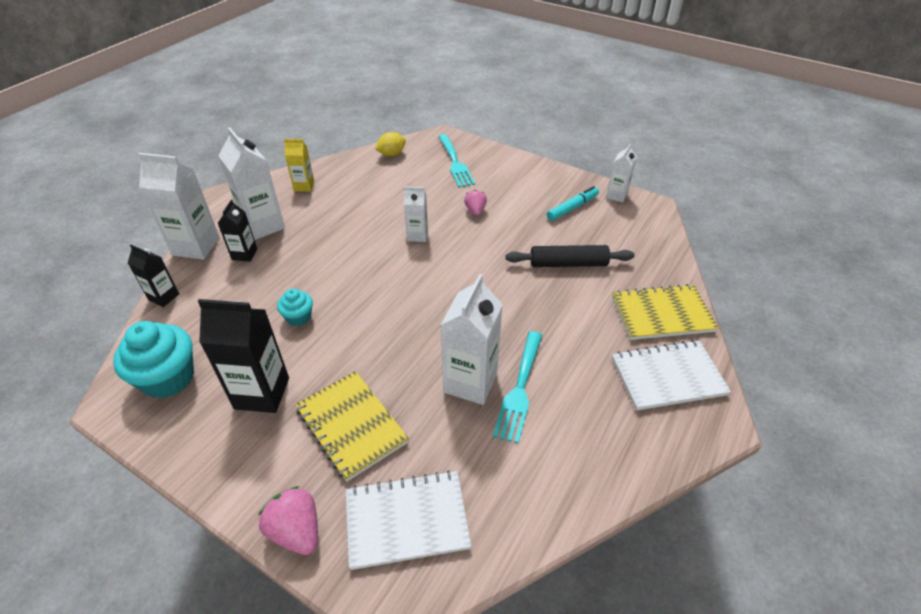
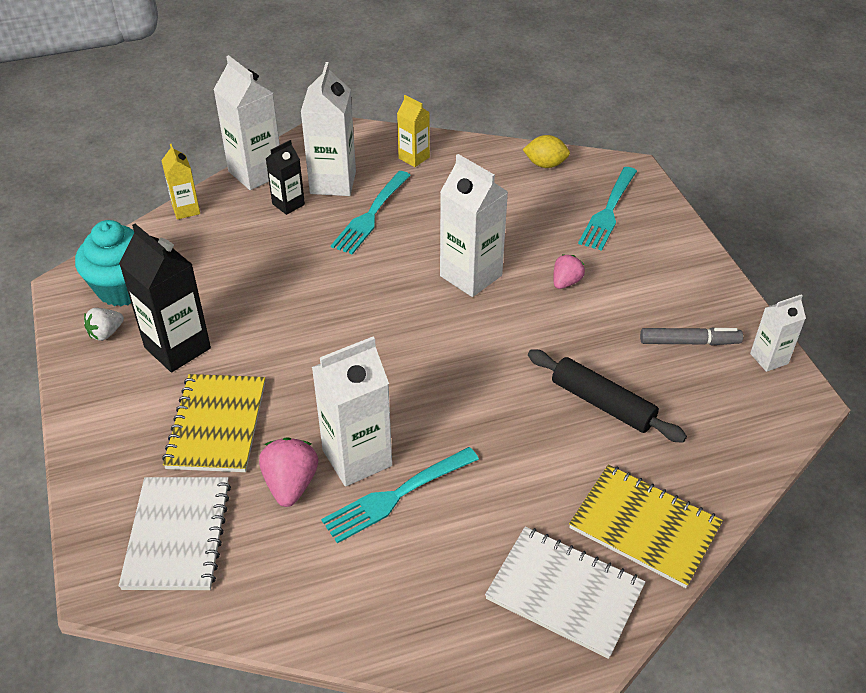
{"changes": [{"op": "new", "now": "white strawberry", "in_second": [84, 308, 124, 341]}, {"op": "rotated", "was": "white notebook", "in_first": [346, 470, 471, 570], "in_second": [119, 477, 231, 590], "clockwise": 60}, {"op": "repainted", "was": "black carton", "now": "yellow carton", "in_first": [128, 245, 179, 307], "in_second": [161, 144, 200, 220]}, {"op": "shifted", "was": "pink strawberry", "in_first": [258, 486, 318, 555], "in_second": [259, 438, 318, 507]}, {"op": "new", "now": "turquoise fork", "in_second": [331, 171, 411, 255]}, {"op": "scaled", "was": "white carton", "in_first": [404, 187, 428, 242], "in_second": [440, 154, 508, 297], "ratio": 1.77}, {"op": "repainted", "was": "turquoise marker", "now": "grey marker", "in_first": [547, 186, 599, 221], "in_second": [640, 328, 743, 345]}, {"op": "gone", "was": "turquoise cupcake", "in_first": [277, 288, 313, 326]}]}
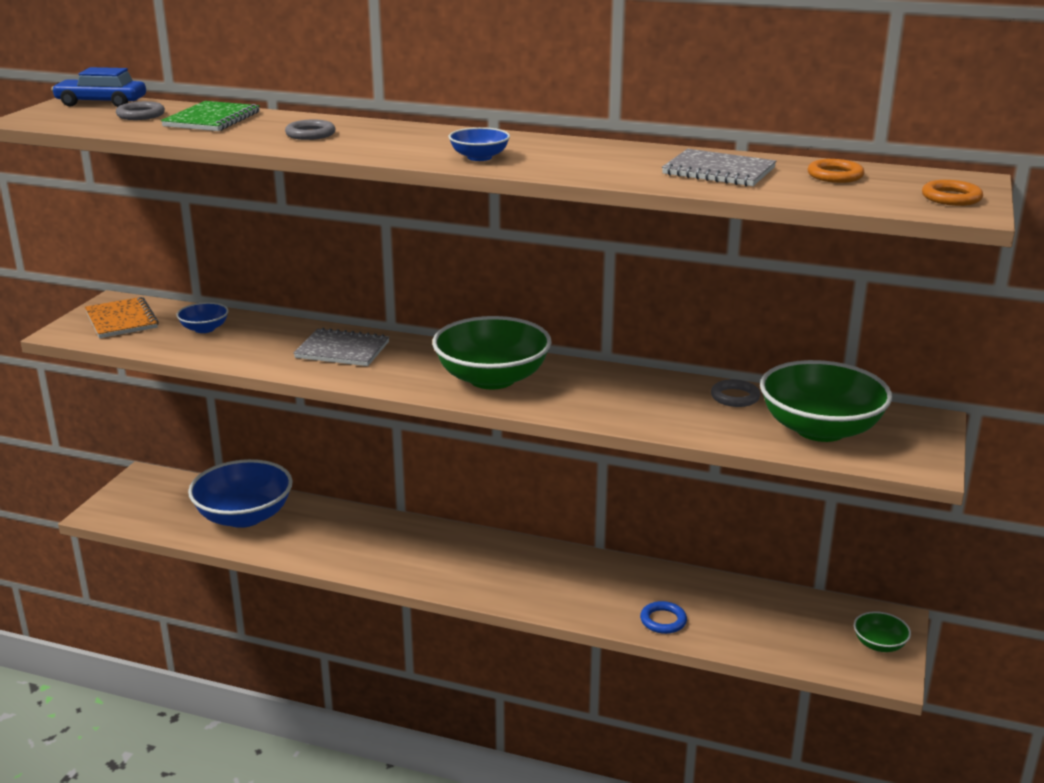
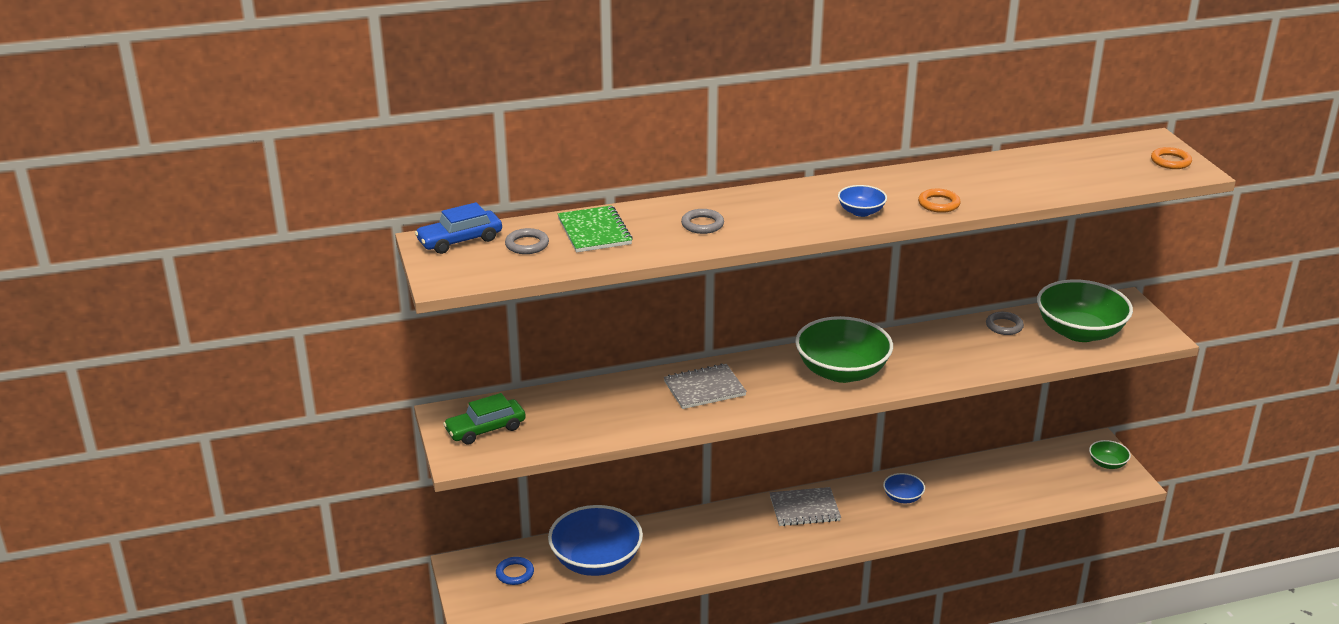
{"changes": [{"op": "swapped", "was": "orange notebook", "now": "green car", "in_first": [85, 297, 159, 338], "in_second": [443, 393, 526, 445]}, {"op": "shifted", "was": "blue ring", "in_first": [640, 601, 687, 634], "in_second": [496, 557, 534, 585]}, {"op": "shifted", "was": "grey notebook", "in_first": [662, 149, 776, 186], "in_second": [770, 487, 841, 526]}, {"op": "shifted", "was": "blue bowl", "in_first": [177, 302, 229, 333], "in_second": [883, 473, 925, 503]}, {"op": "shifted", "was": "orange ring", "in_first": [808, 159, 864, 183], "in_second": [918, 189, 961, 213]}]}
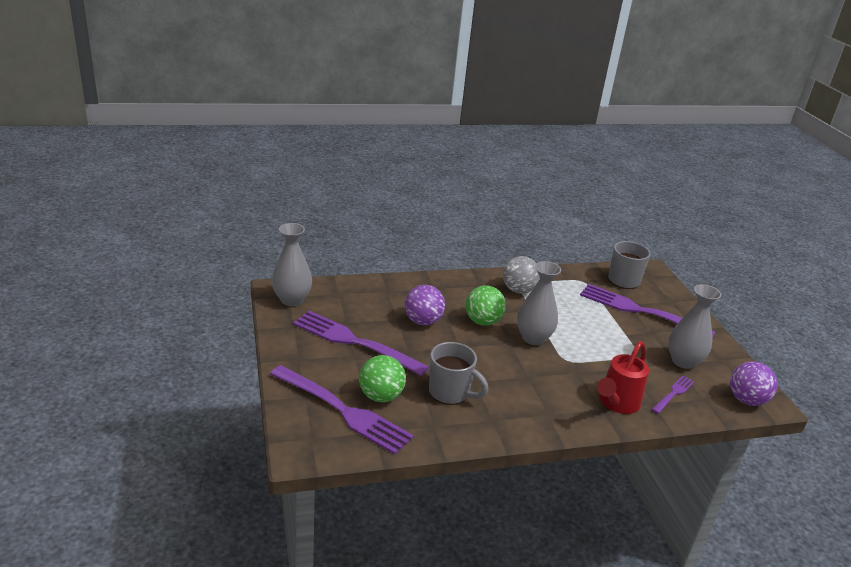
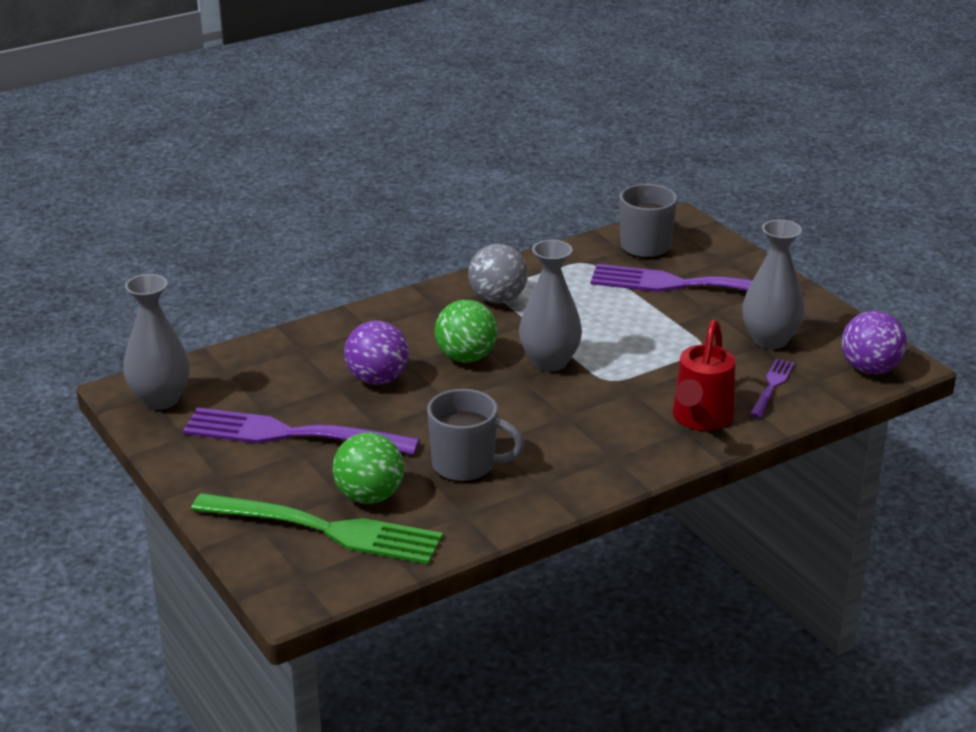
{"changes": [{"op": "repainted", "was": "purple fork", "now": "green fork", "in_first": [270, 365, 414, 455], "in_second": [191, 493, 443, 564]}]}
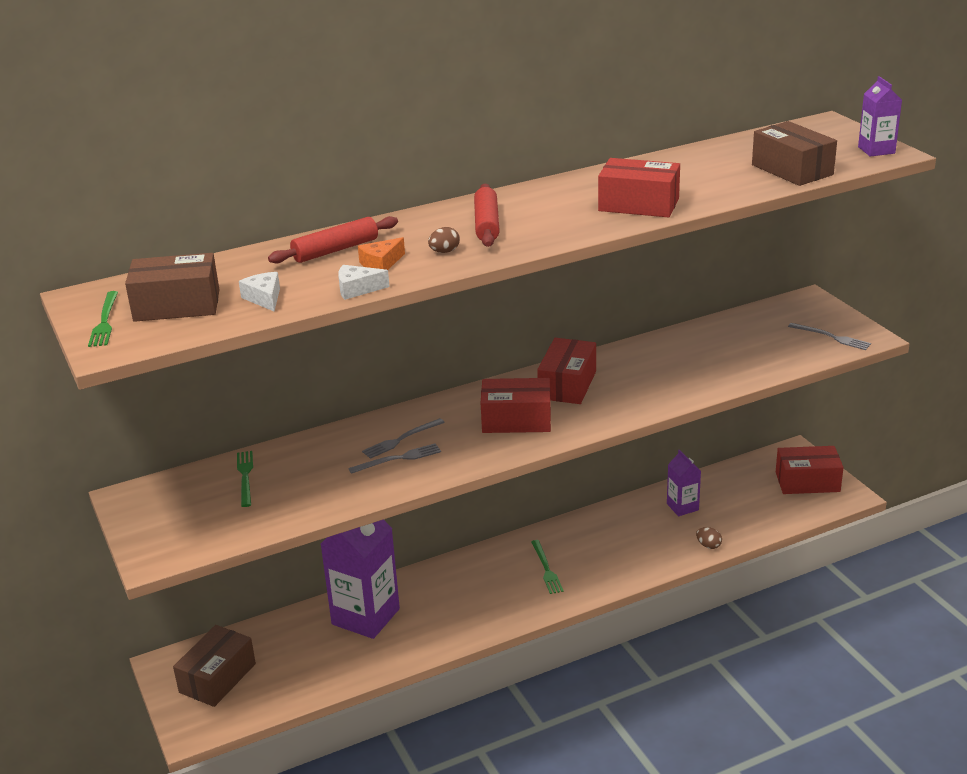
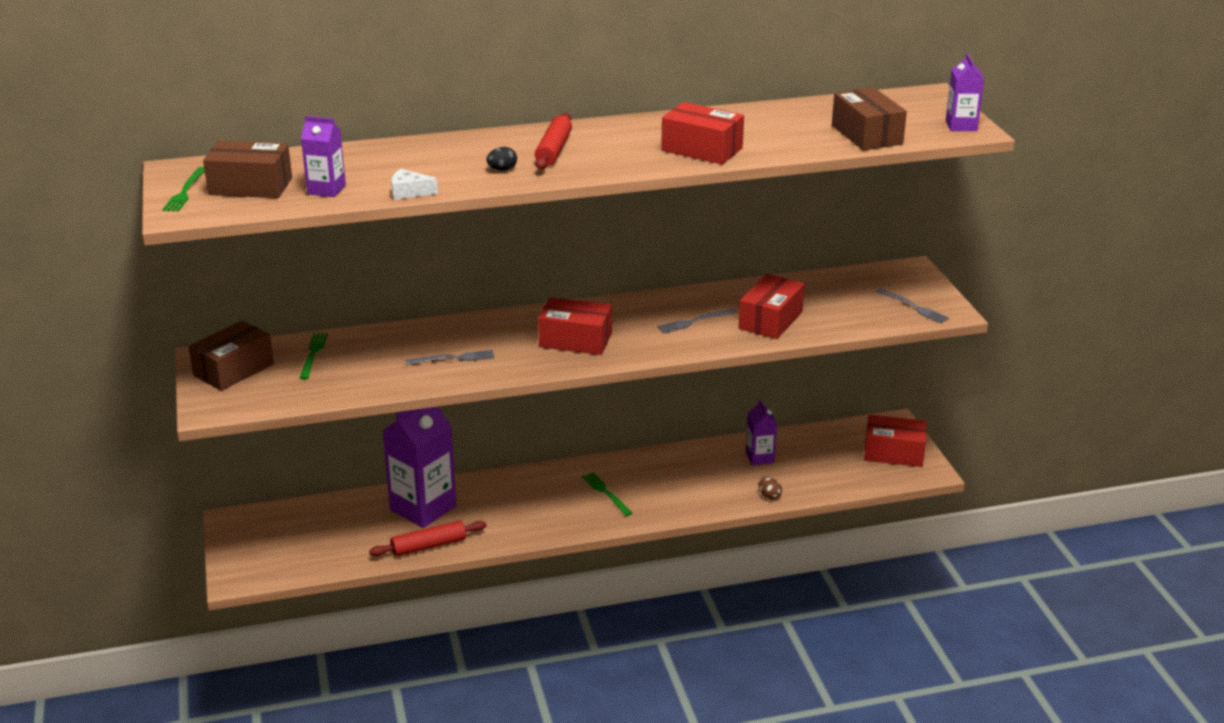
{"changes": [{"op": "shifted", "was": "brown box", "in_first": [173, 625, 256, 707], "in_second": [189, 321, 274, 391]}, {"op": "swapped", "was": "white cheese", "now": "purple carton", "in_first": [239, 272, 280, 311], "in_second": [301, 116, 346, 197]}, {"op": "shifted", "was": "red rolling pin", "in_first": [268, 216, 398, 263], "in_second": [369, 521, 486, 557]}, {"op": "repainted", "was": "brown egg", "now": "black egg", "in_first": [428, 227, 460, 253], "in_second": [486, 147, 517, 171]}, {"op": "rotated", "was": "green fork", "in_first": [531, 540, 564, 594], "in_second": [582, 472, 632, 516], "clockwise": 150}, {"op": "shifted", "was": "grey fork", "in_first": [362, 418, 445, 459], "in_second": [657, 309, 737, 333]}, {"op": "shifted", "was": "red box", "in_first": [537, 338, 596, 404], "in_second": [739, 274, 804, 339]}, {"op": "gone", "was": "orange cheese", "in_first": [358, 237, 405, 270]}]}
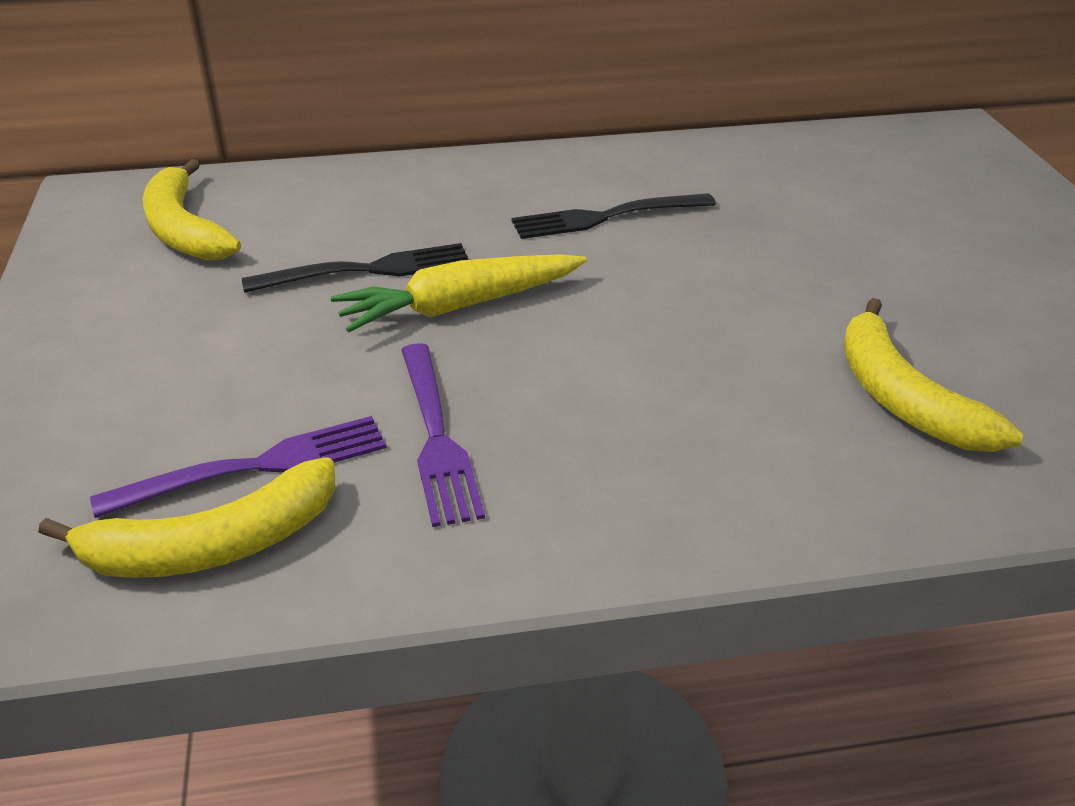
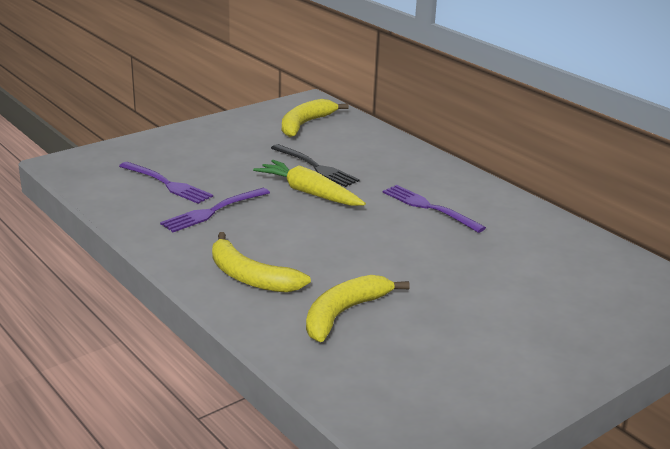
{"changes": [{"op": "shifted", "was": "yellow banana", "in_first": [38, 457, 335, 578], "in_second": [212, 232, 311, 293]}, {"op": "repainted", "was": "black fork", "now": "purple fork", "in_first": [512, 193, 716, 239], "in_second": [383, 185, 486, 233]}]}
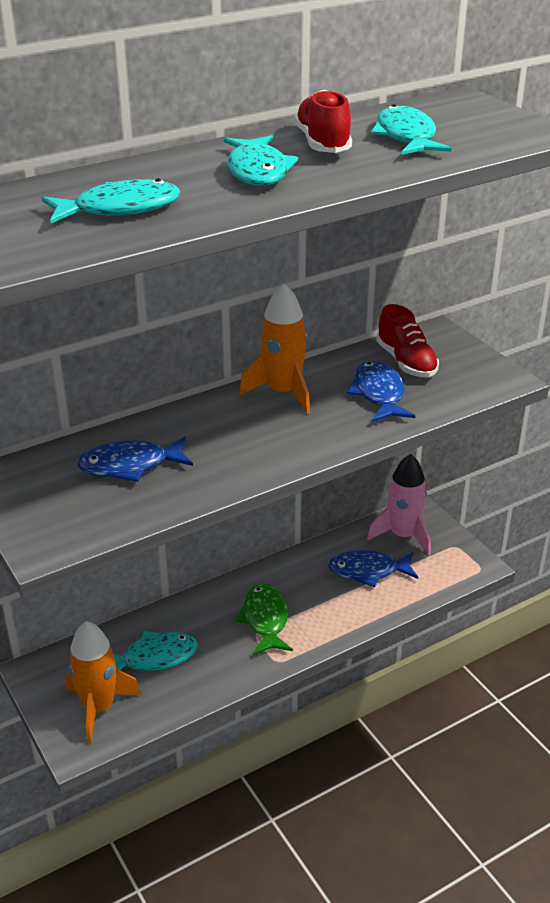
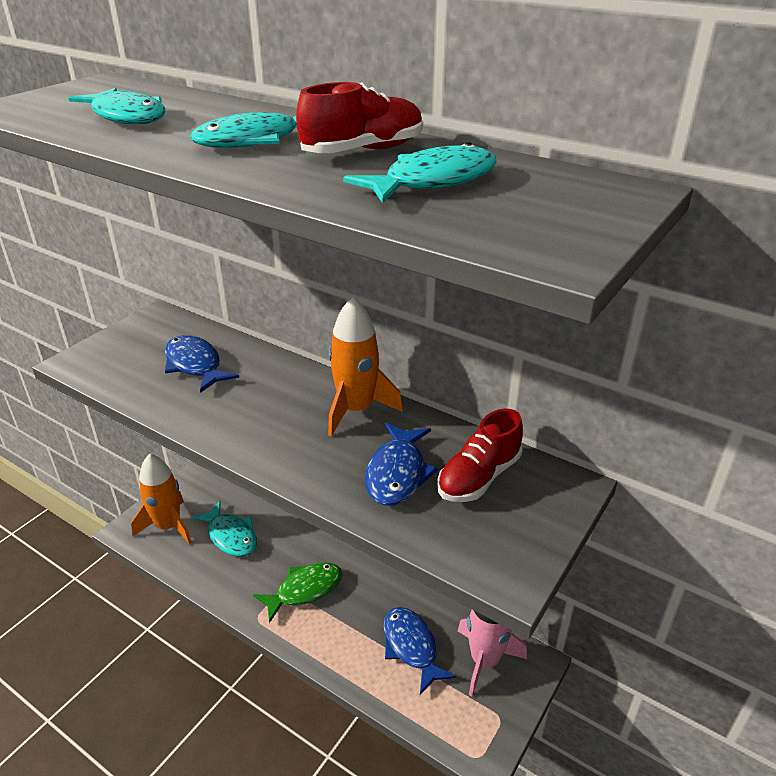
{"changes": [{"op": "rotated", "was": "blue fish", "in_first": [347, 360, 415, 422], "in_second": [365, 423, 438, 506], "clockwise": 135}]}
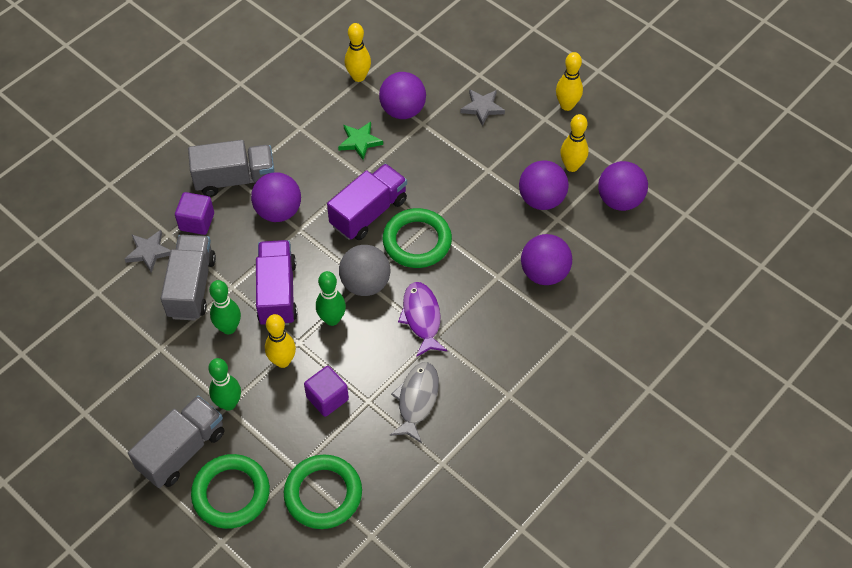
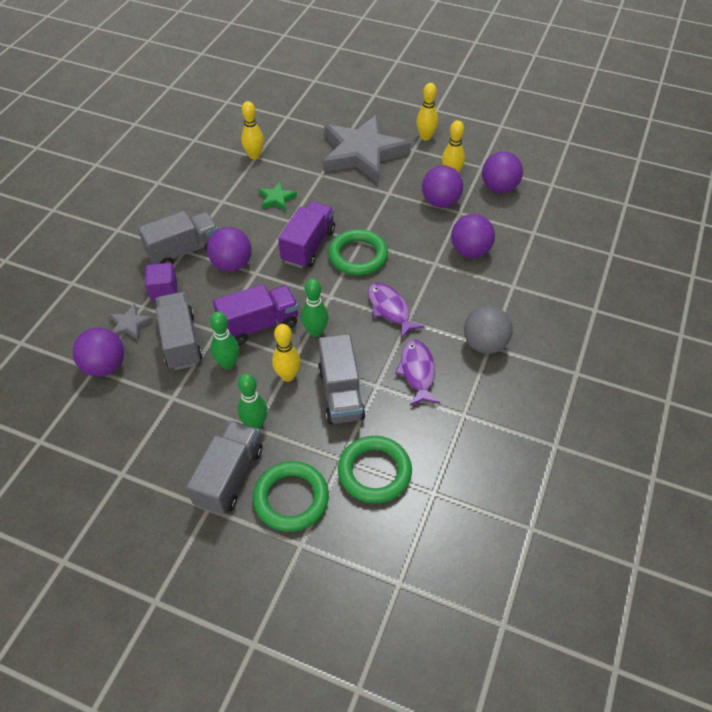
{"changes": [{"op": "shifted", "was": "purple ball", "in_first": [379, 72, 426, 119], "in_second": [72, 328, 124, 377]}, {"op": "rotated", "was": "purple truck", "in_first": [256, 240, 297, 326], "in_second": [213, 284, 299, 345], "clockwise": 90}, {"op": "swapped", "was": "purple cube", "now": "grey truck", "in_first": [304, 366, 349, 417], "in_second": [318, 334, 366, 424]}, {"op": "scaled", "was": "grey star", "in_first": [460, 89, 505, 126], "in_second": [323, 115, 411, 183], "ratio": 2.49}, {"op": "repainted", "was": "grey fish", "now": "purple fish", "in_first": [390, 362, 439, 443], "in_second": [395, 340, 440, 406]}, {"op": "shifted", "was": "grey ball", "in_first": [339, 245, 390, 296], "in_second": [464, 306, 513, 354]}]}
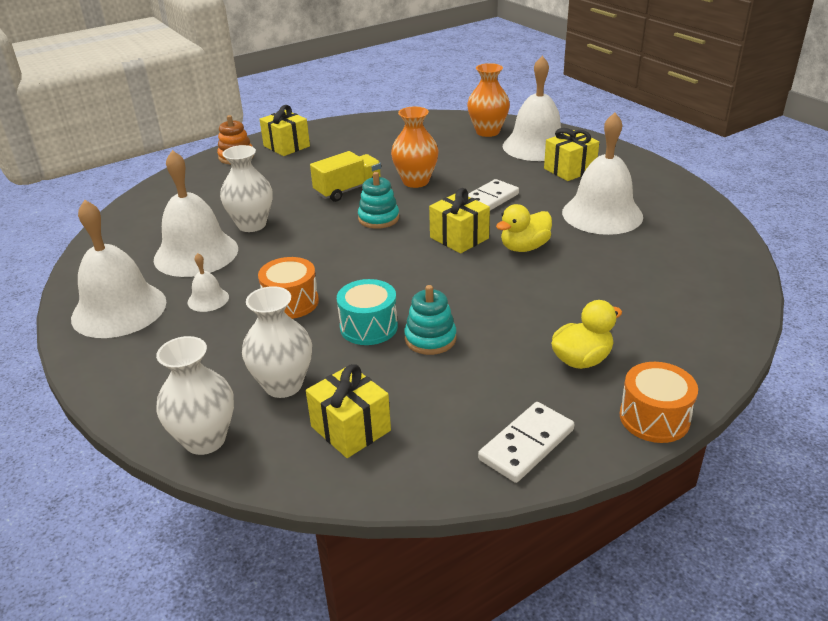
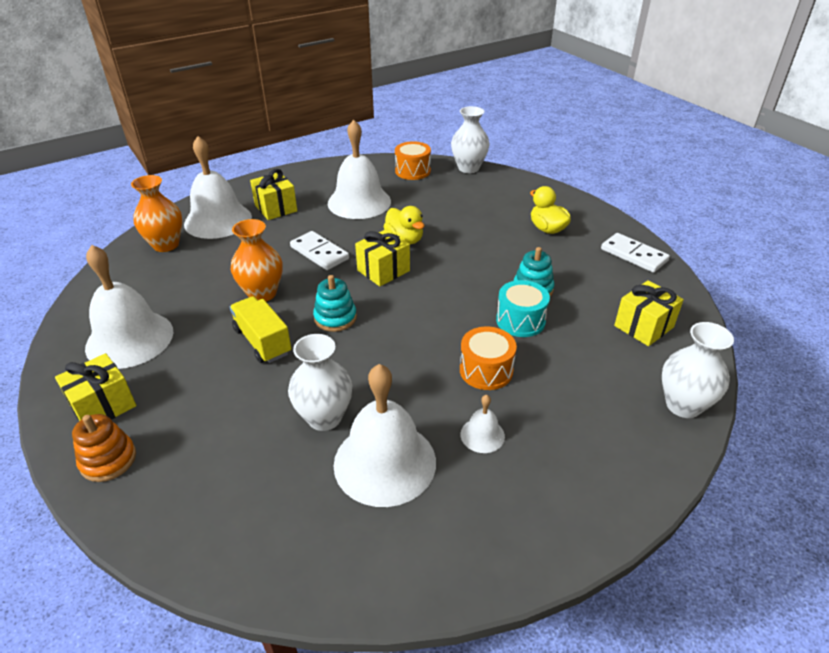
{"changes": [{"op": "shifted", "was": "white bell", "in_first": [71, 200, 166, 338], "in_second": [85, 245, 173, 369]}, {"op": "shifted", "was": "orange drum", "in_first": [620, 362, 698, 443], "in_second": [395, 141, 431, 180]}, {"op": "shifted", "was": "white vase", "in_first": [242, 286, 312, 398], "in_second": [451, 106, 490, 173]}]}
